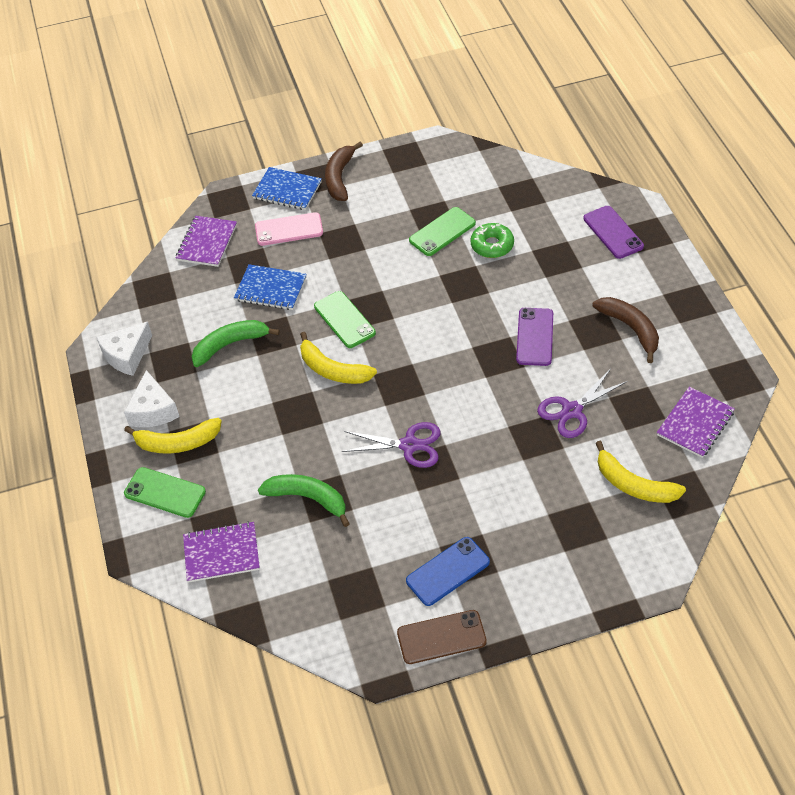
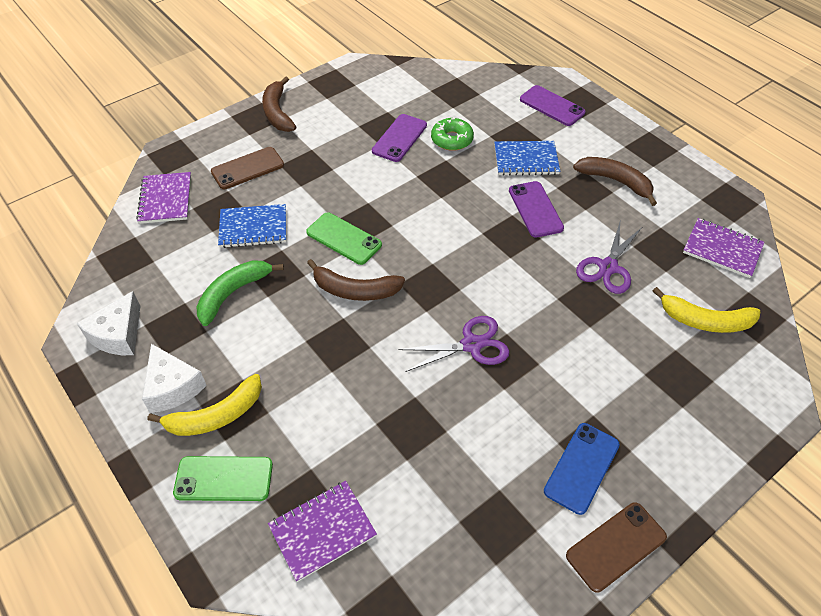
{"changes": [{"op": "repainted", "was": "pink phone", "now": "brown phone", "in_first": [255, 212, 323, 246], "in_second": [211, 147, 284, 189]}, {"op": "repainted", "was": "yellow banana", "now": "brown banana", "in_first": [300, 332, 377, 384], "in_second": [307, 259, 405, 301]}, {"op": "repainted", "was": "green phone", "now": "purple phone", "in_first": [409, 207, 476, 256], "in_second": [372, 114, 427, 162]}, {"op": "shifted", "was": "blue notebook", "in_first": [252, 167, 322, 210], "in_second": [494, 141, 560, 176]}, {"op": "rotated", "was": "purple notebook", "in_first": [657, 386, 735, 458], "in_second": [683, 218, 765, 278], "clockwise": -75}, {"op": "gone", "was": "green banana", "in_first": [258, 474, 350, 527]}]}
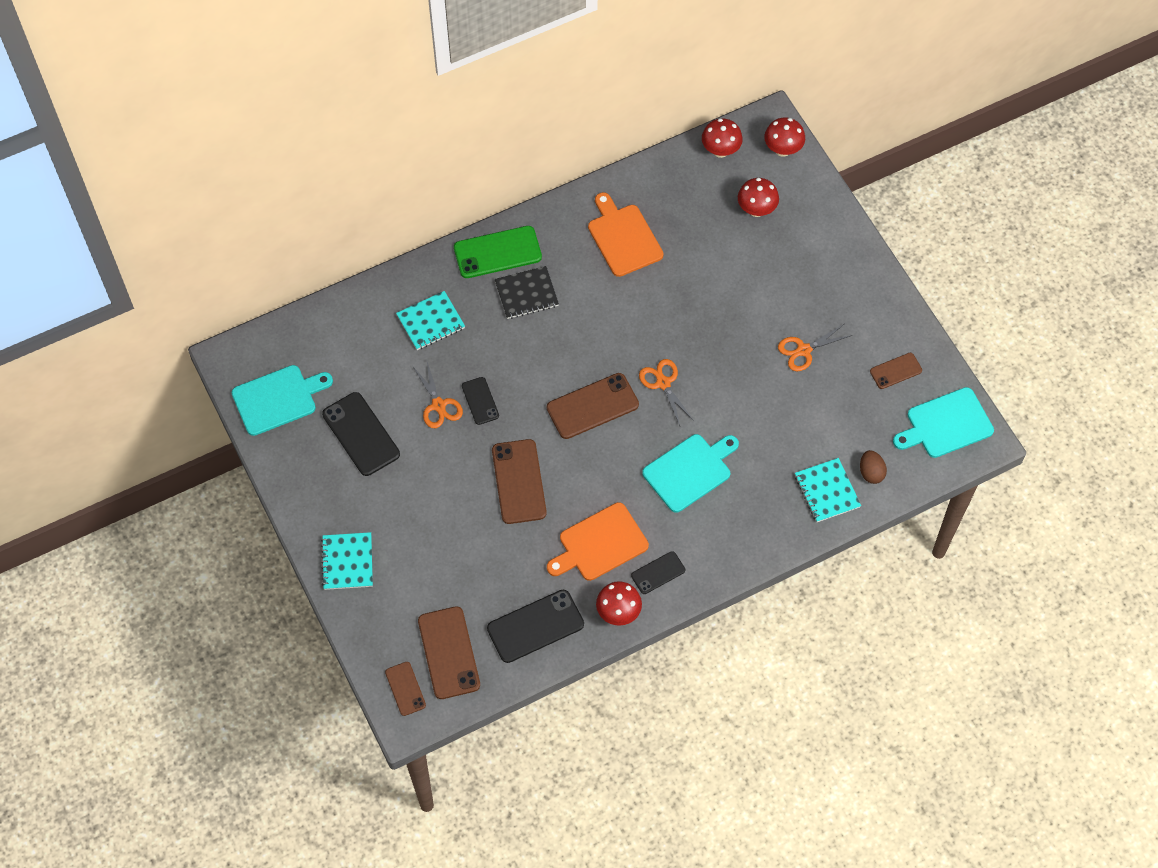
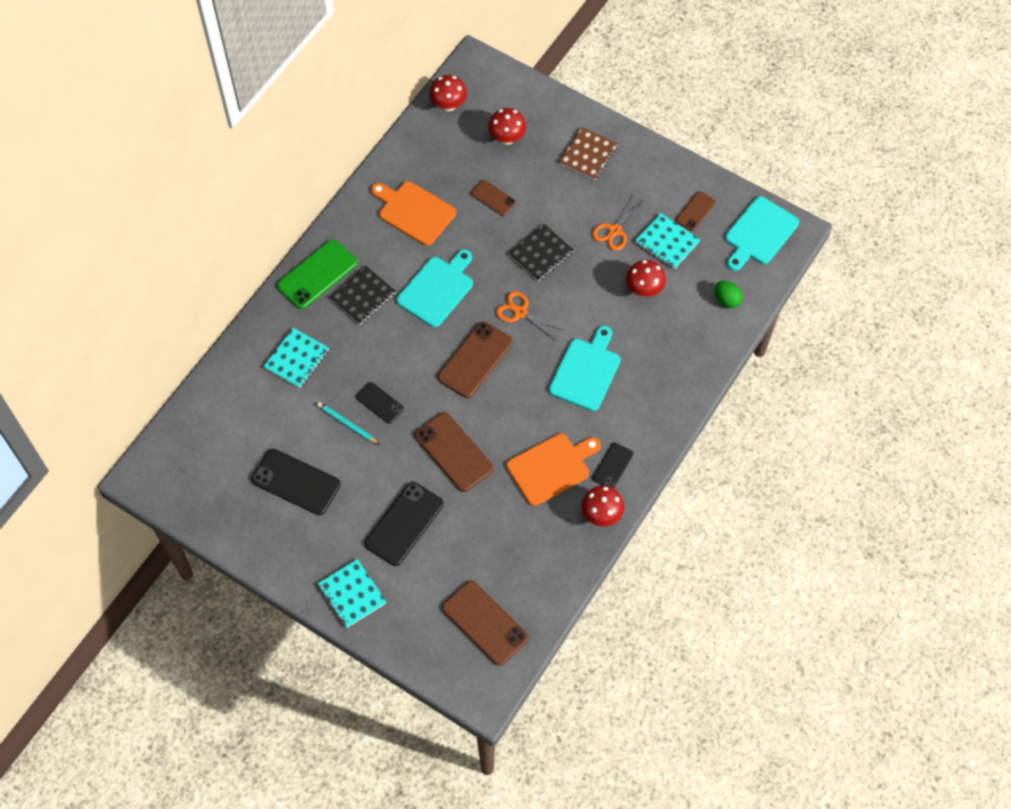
{"changes": [{"op": "swapped", "was": "orange scissors", "now": "turquoise pencil", "in_first": [413, 362, 463, 428], "in_second": [317, 402, 380, 445]}, {"op": "shifted", "was": "black phone", "in_first": [487, 590, 584, 663], "in_second": [365, 482, 444, 566]}, {"op": "shifted", "was": "turquoise cutting board", "in_first": [231, 365, 333, 436], "in_second": [396, 249, 473, 327]}, {"op": "shifted", "was": "brown phone", "in_first": [385, 662, 426, 716], "in_second": [471, 180, 516, 216]}, {"op": "rotated", "was": "orange cutting board", "in_first": [547, 502, 649, 581], "in_second": [506, 433, 601, 506], "clockwise": -150}, {"op": "new", "now": "black notebook", "in_second": [508, 224, 574, 281]}, {"op": "new", "now": "brown notebook", "in_second": [559, 127, 618, 180]}, {"op": "shifted", "was": "red mushroom", "in_first": [764, 118, 805, 157], "in_second": [626, 260, 666, 297]}, {"op": "shifted", "was": "turquoise notebook", "in_first": [795, 458, 861, 522], "in_second": [635, 213, 700, 269]}, {"op": "repainted", "was": "brown egg", "now": "green egg", "in_first": [860, 450, 887, 484], "in_second": [715, 281, 743, 308]}]}
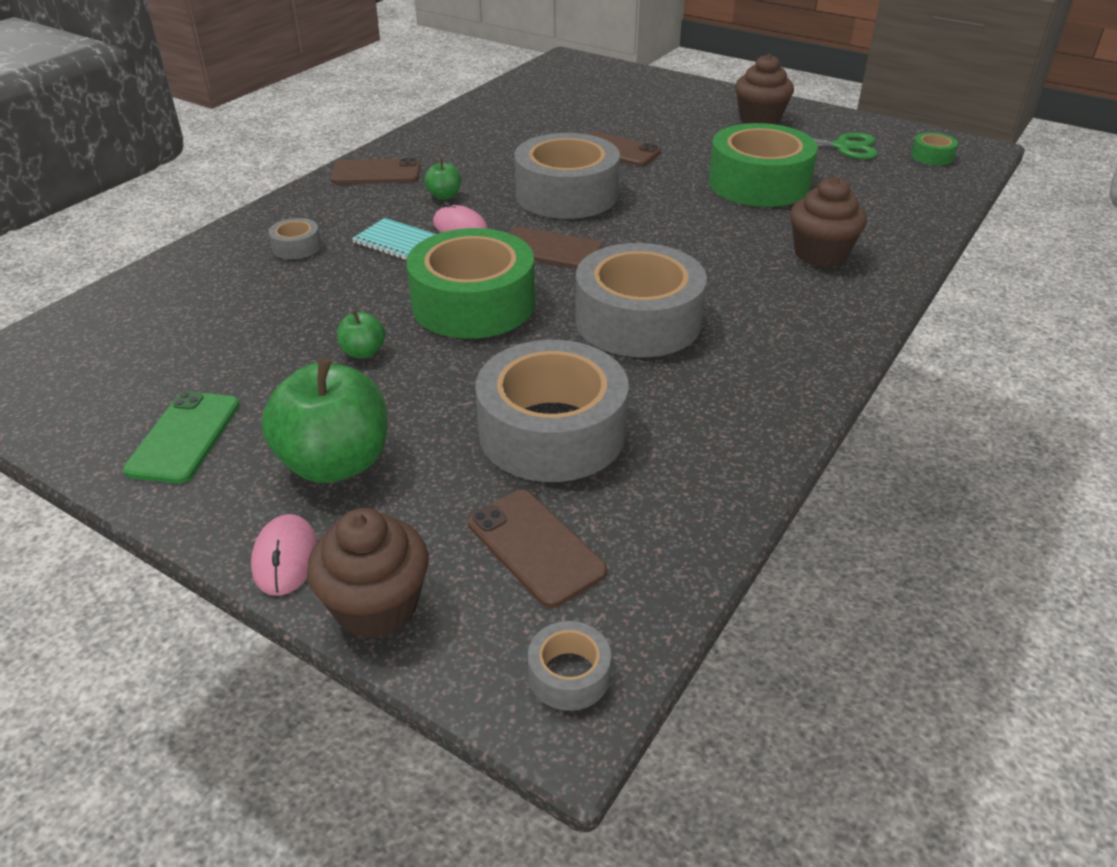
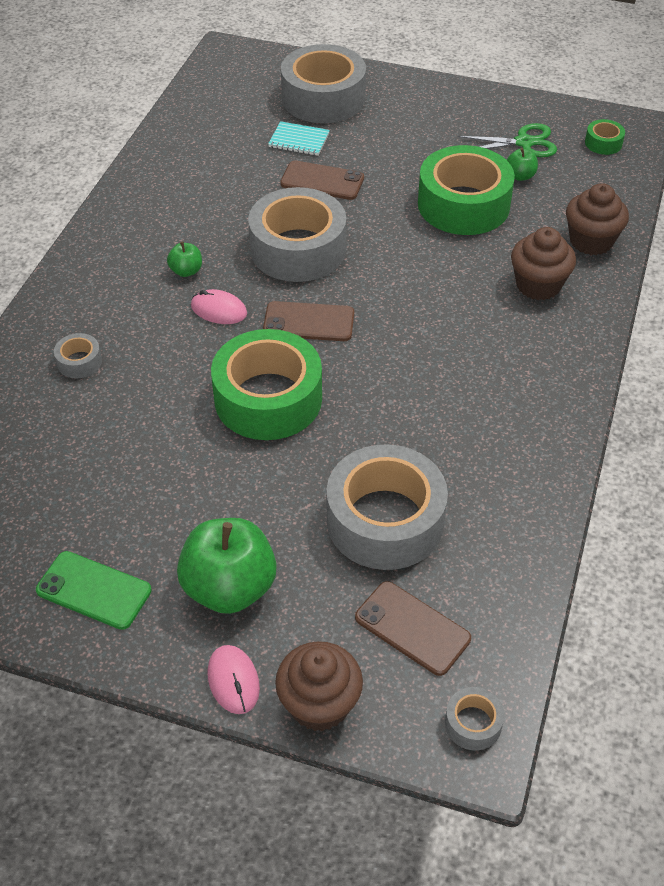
{"changes": [{"op": "rotated", "was": "green phone", "in_first": [123, 391, 240, 484], "in_second": [36, 551, 152, 630], "clockwise": -60}, {"op": "shifted", "was": "turquoise notebook", "in_first": [352, 218, 436, 260], "in_second": [268, 121, 330, 156]}, {"op": "shifted", "was": "grey tape", "in_first": [575, 243, 707, 357], "in_second": [281, 44, 366, 123]}, {"op": "shifted", "was": "green apple", "in_first": [337, 310, 386, 358], "in_second": [507, 148, 538, 181]}, {"op": "shifted", "was": "brown cupcake", "in_first": [735, 54, 794, 125], "in_second": [566, 183, 629, 255]}, {"op": "gone", "was": "brown phone", "in_first": [331, 158, 421, 184]}]}
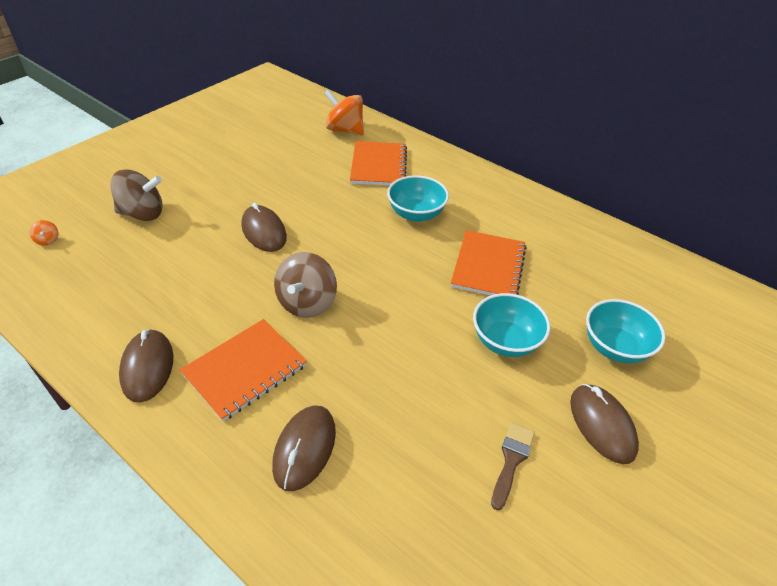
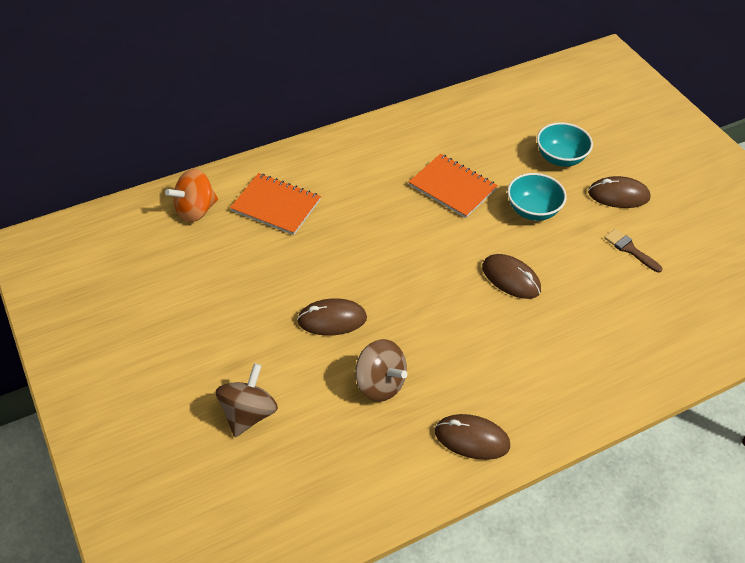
{"changes": [{"op": "shifted", "was": "brown spinning top", "in_first": [274, 252, 337, 318], "in_second": [355, 339, 407, 402]}, {"op": "shifted", "was": "brown mouse", "in_first": [272, 406, 336, 491], "in_second": [482, 254, 541, 299]}, {"op": "gone", "was": "orange spinning top", "in_first": [30, 220, 58, 246]}, {"op": "gone", "was": "orange notebook", "in_first": [180, 319, 307, 421]}, {"op": "gone", "was": "turquoise bowl", "in_first": [387, 175, 449, 222]}]}
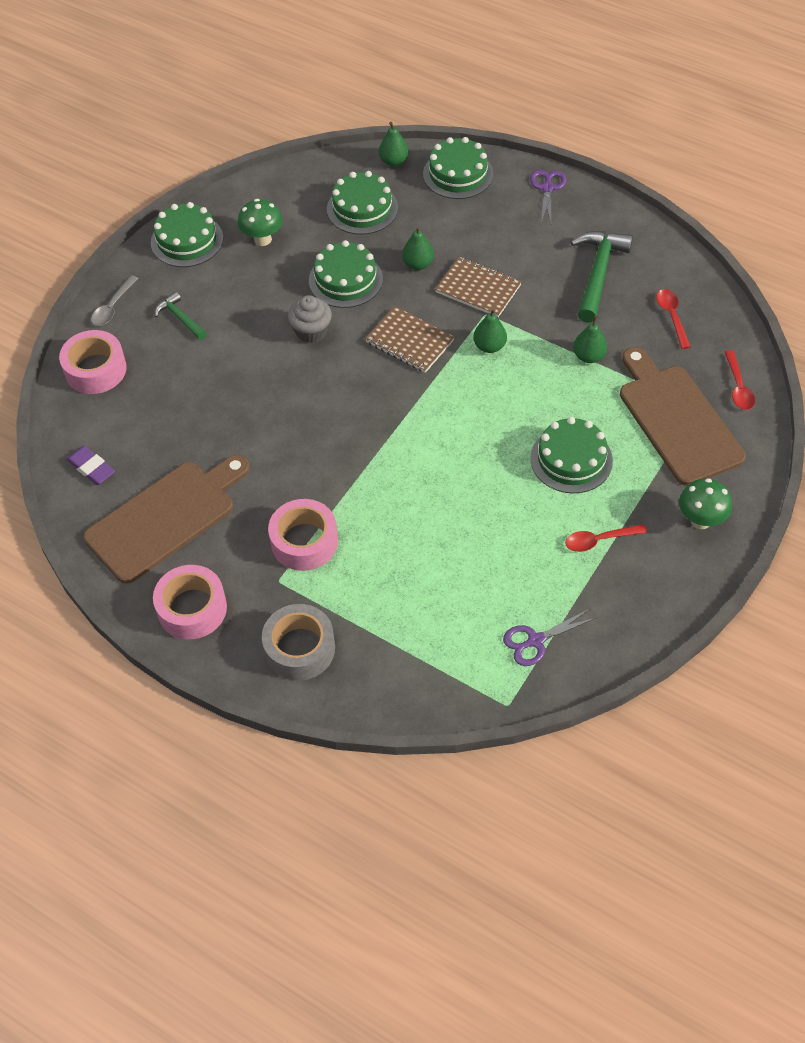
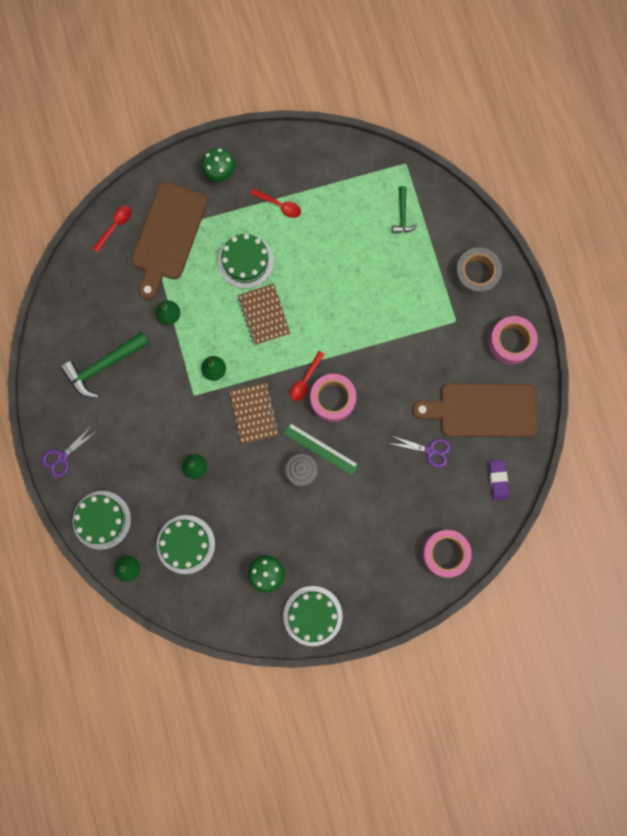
{"changes": [{"op": "shifted", "was": "brown notebook", "in_first": [435, 257, 522, 317], "in_second": [238, 284, 291, 345]}, {"op": "new", "now": "green ruler", "in_second": [283, 423, 359, 475]}, {"op": "shifted", "was": "red spoon", "in_first": [656, 289, 691, 349], "in_second": [290, 351, 325, 401]}, {"op": "shifted", "was": "pink tape", "in_first": [268, 499, 338, 571], "in_second": [310, 374, 356, 422]}, {"op": "shifted", "was": "purple scissors", "in_first": [503, 609, 596, 666], "in_second": [388, 436, 451, 468]}, {"op": "shifted", "was": "green hammer", "in_first": [155, 292, 207, 340], "in_second": [392, 186, 417, 233]}, {"op": "gone", "was": "grey spoon", "in_first": [91, 275, 138, 326]}, {"op": "gone", "was": "green cake", "in_first": [309, 240, 383, 308]}]}
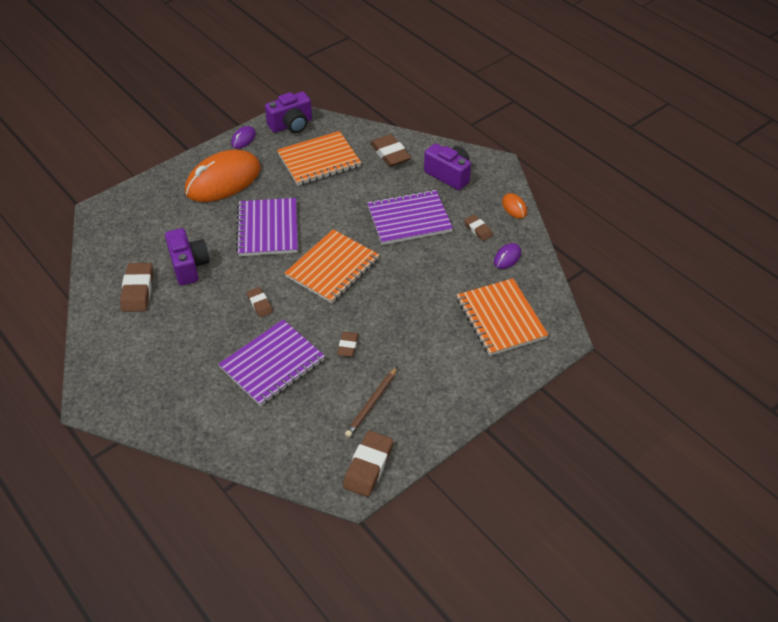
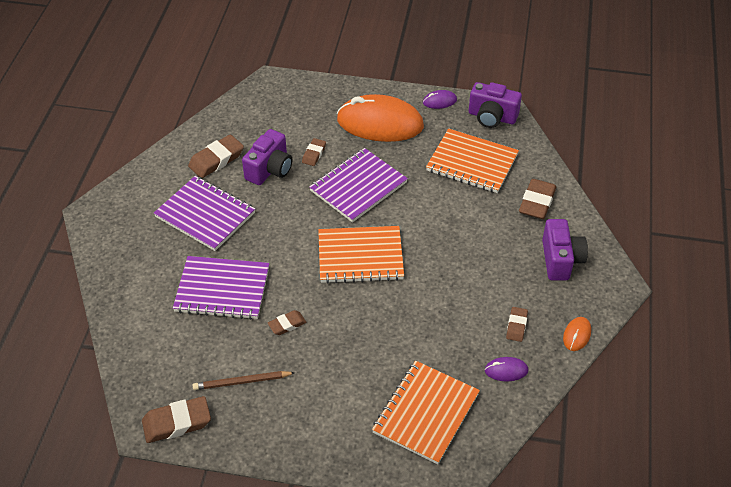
{"changes": [{"op": "shifted", "was": "purple notebook", "in_first": [367, 190, 453, 245], "in_second": [154, 176, 255, 251]}, {"op": "shifted", "was": "brown eraser", "in_first": [247, 287, 273, 317], "in_second": [302, 138, 326, 166]}]}
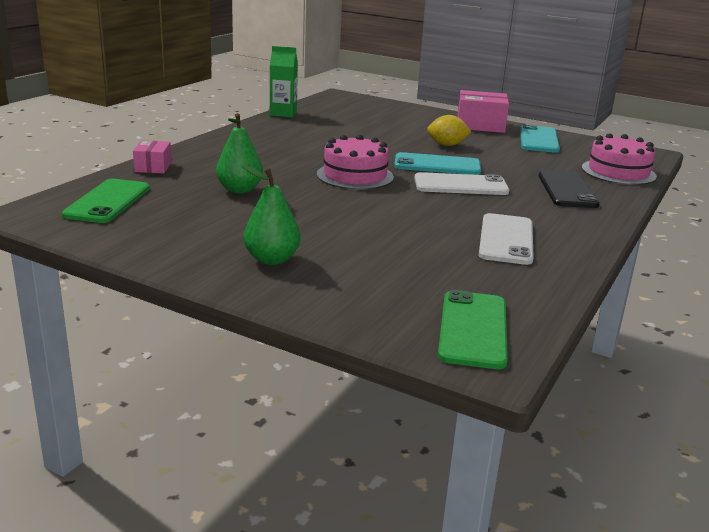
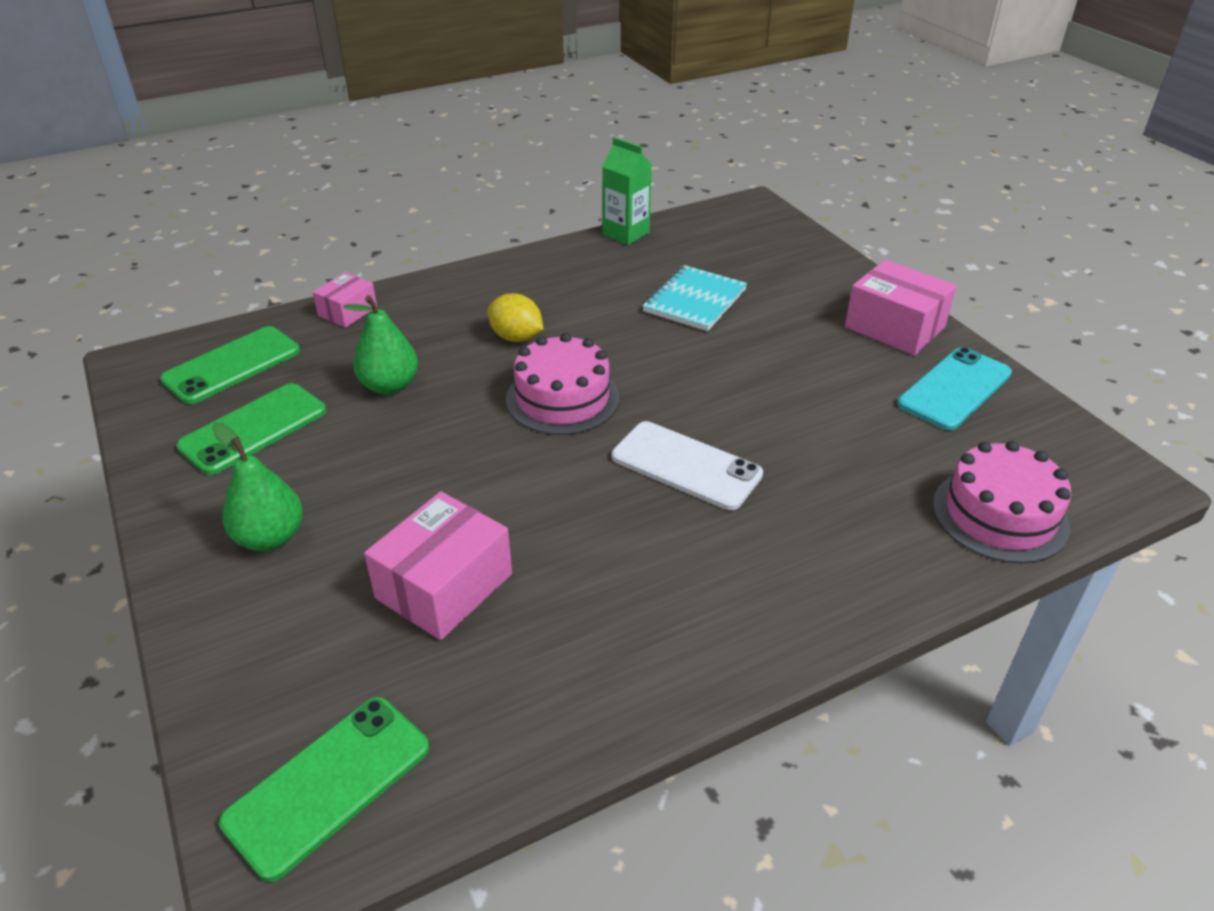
{"changes": [{"op": "new", "now": "green phone", "in_second": [176, 383, 326, 475]}, {"op": "new", "now": "pink box", "in_second": [364, 491, 512, 640]}, {"op": "shifted", "was": "yellow lemon", "in_first": [427, 115, 471, 146], "in_second": [487, 293, 543, 342]}, {"op": "new", "now": "turquoise notebook", "in_second": [642, 265, 747, 331]}, {"op": "gone", "was": "turquoise phone", "in_first": [394, 152, 481, 175]}, {"op": "gone", "was": "white phone", "in_first": [479, 213, 534, 265]}, {"op": "gone", "was": "black phone", "in_first": [539, 170, 600, 208]}]}
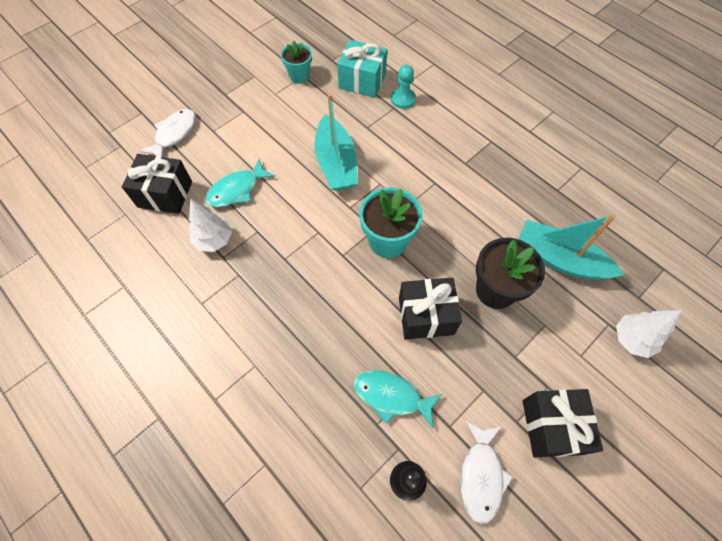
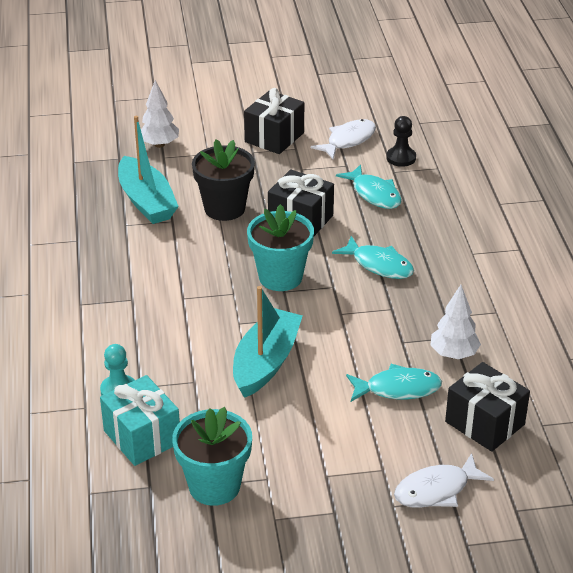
{"changes": [{"op": "scaled", "was": "turquoise flower pot", "in_first": [281, 40, 312, 84], "in_second": [172, 407, 252, 506], "ratio": 1.59}, {"op": "new", "now": "turquoise fish", "in_second": [332, 236, 414, 279]}]}
